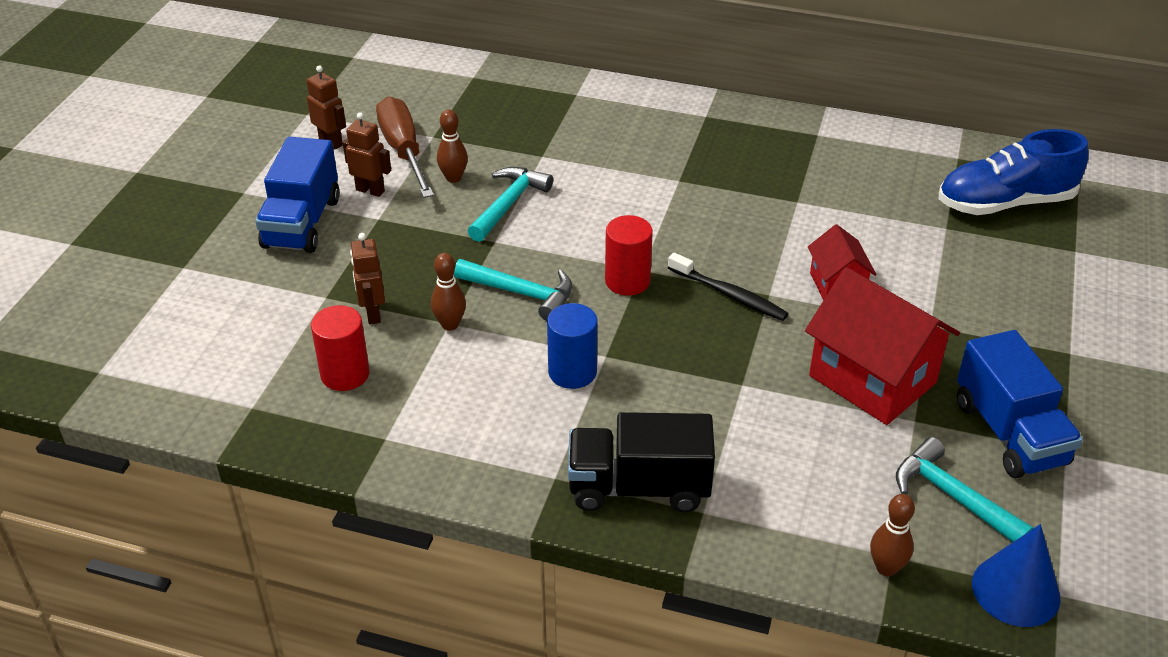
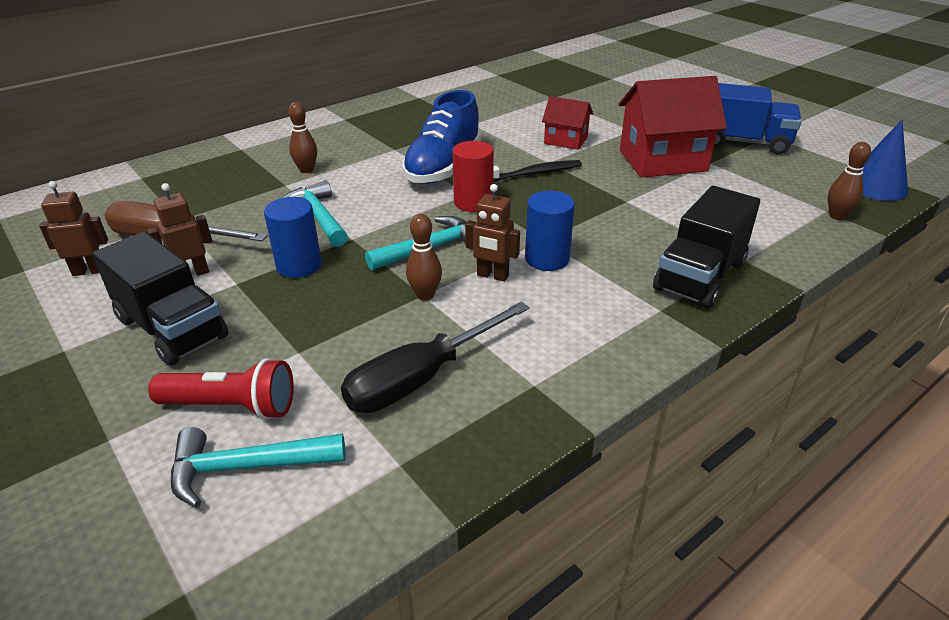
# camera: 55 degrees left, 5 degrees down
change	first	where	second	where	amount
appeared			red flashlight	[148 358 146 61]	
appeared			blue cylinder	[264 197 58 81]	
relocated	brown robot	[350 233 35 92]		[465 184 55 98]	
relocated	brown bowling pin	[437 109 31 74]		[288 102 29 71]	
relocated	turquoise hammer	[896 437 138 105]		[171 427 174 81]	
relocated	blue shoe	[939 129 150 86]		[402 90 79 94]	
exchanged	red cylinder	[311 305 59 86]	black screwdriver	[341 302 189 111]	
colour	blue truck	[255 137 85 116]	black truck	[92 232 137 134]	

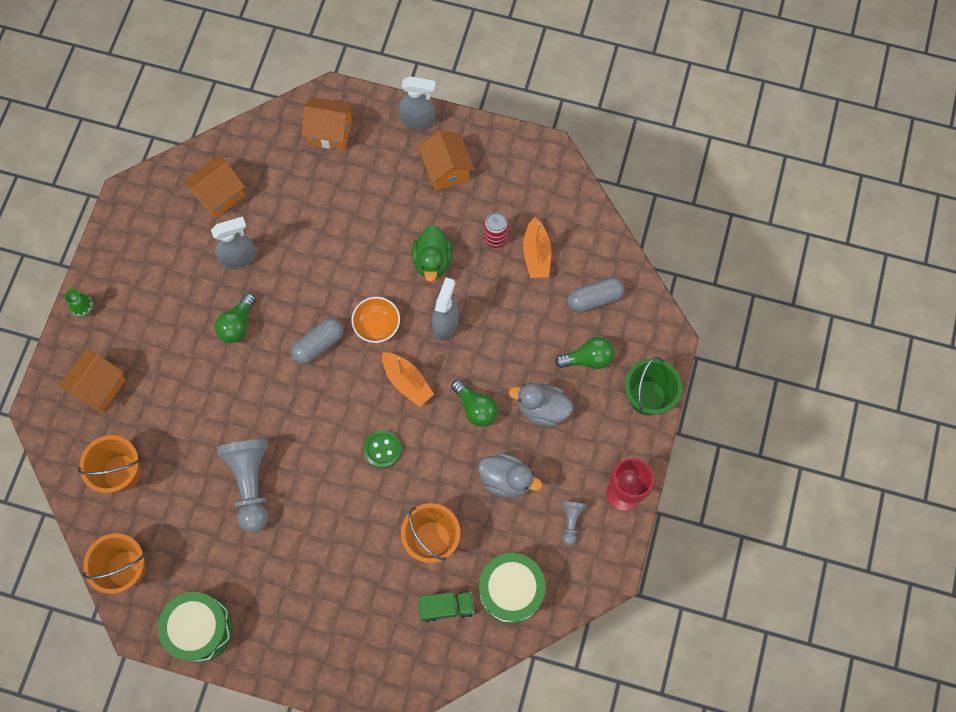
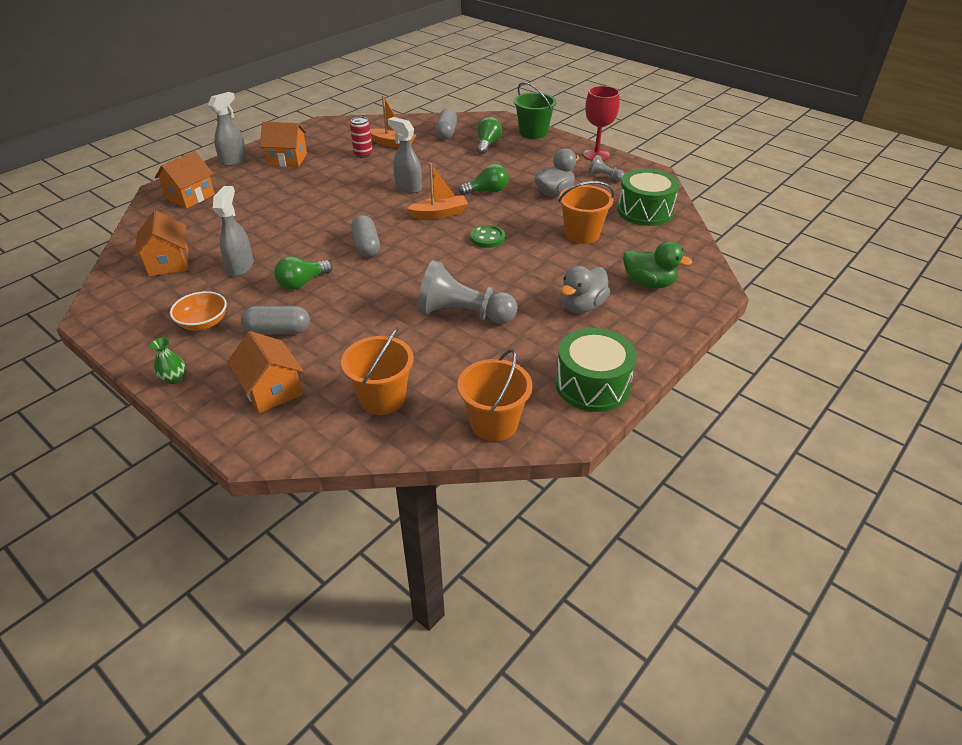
# camera: 65 degrees left, 30 degrees down
change	first	where	second	where	amount
missing	green truck	[418 591 56 31]			
appeared			grey capsule	[241 306 69 28]	
relocated	orange bowl	[352 297 48 46]		[170 291 57 40]	
relocated	green duck	[412 225 40 57]		[623 241 69 47]	
relocated	grey duck	[509 383 64 44]		[561 266 49 47]	
spun	green light bulb	[215 293 41 50]		[274 256 58 34]	90 degrees clockwise

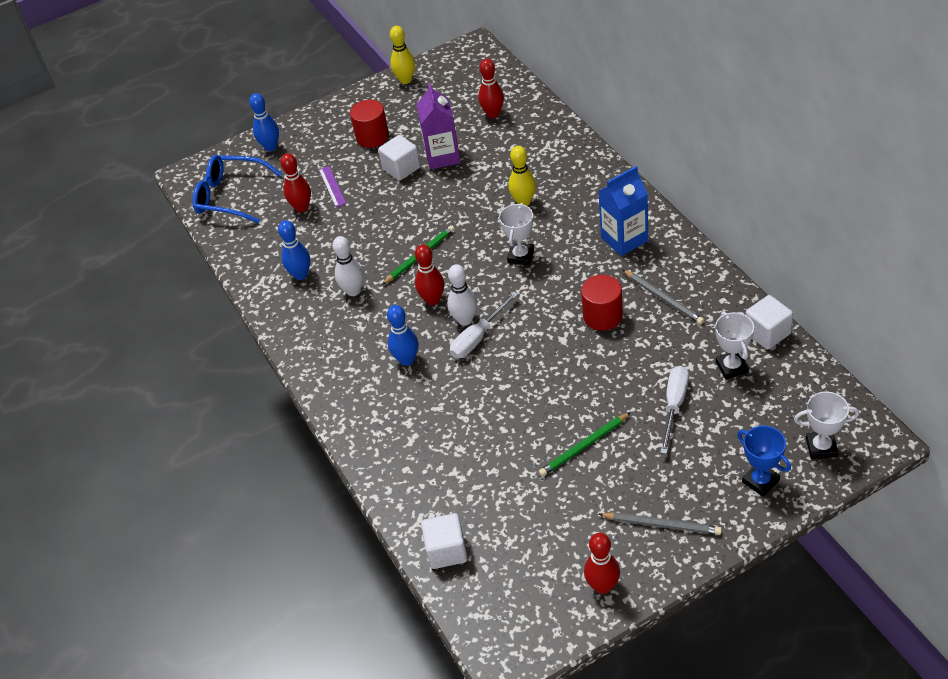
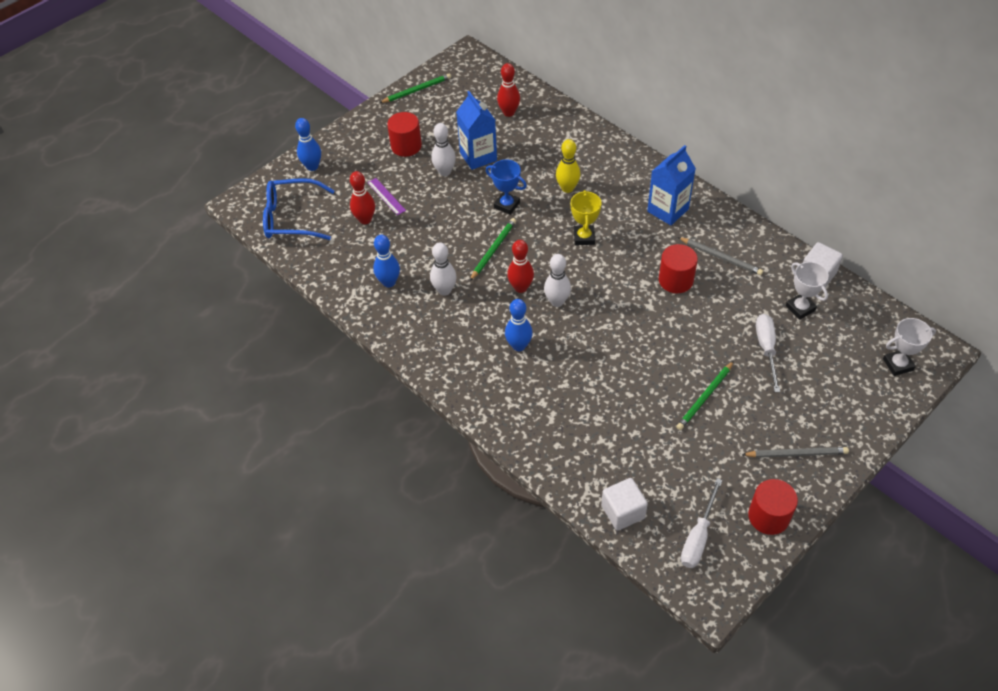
# camera: 20 degrees left, 5 degrees up
change	first	where	second	where	amount
relocated	white screwdriver	[450 291 68 68]		[681 478 42 90]	
relocated	blue trophy	[737 426 54 71]		[486 159 41 56]	
exchanged	white cube	[378 135 42 46]	white bowling pin	[431 123 25 53]	
exchanged	yellow bowling pin	[390 26 25 58]	green pencil	[379 73 72 30]	
exchanged	red bowling pin	[584 533 36 61]	red cylinder	[748 479 50 56]	
colour	purple carton	[416 83 45 87]	blue carton	[456 91 41 79]	
colour	white trophy	[499 203 35 62]	yellow trophy	[571 190 31 55]	

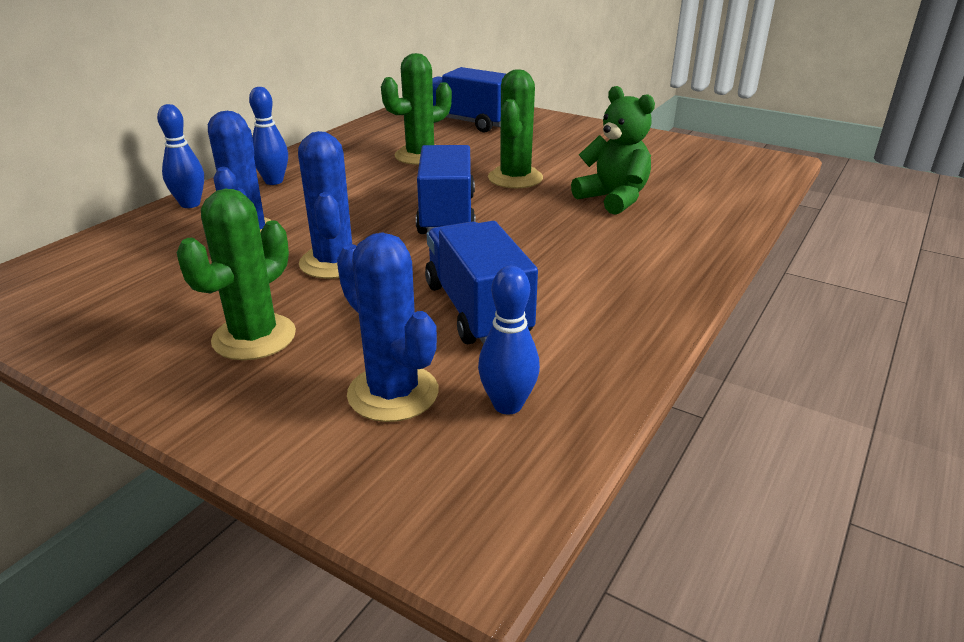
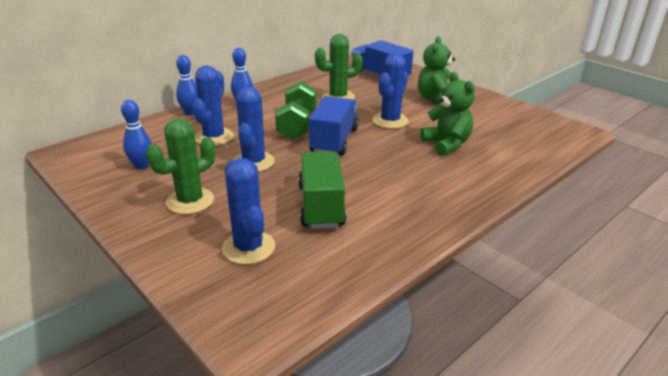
# camera: 15 degrees right, 0 degrees up
change	first	where	second	where	amount
appeared			green dumbbell	[275 81 42 59]	
appeared			green teddy bear	[418 36 37 69]	
relocated	blue bowling pin	[478 266 62 149]		[121 100 31 70]	
colour	blue truck	[425 221 113 123]	green truck	[298 151 48 78]	
colour	green cactus	[488 69 55 119]	blue cactus	[372 53 37 76]	

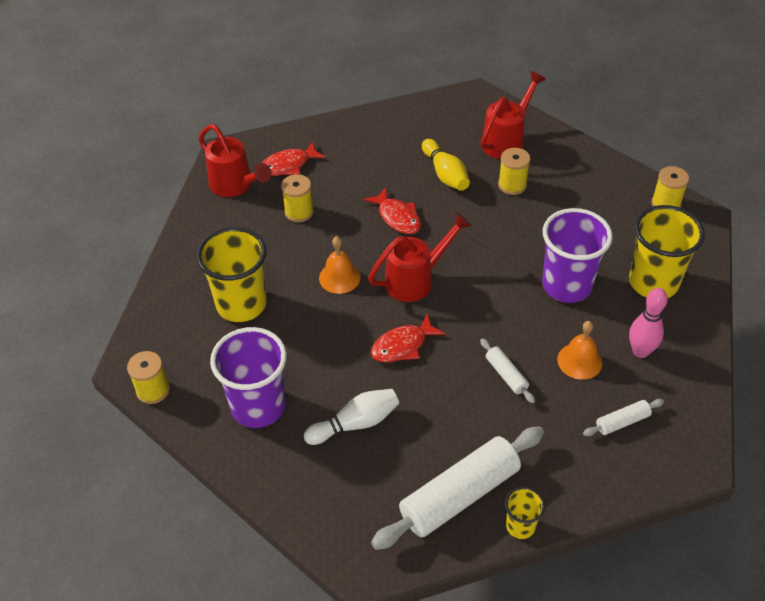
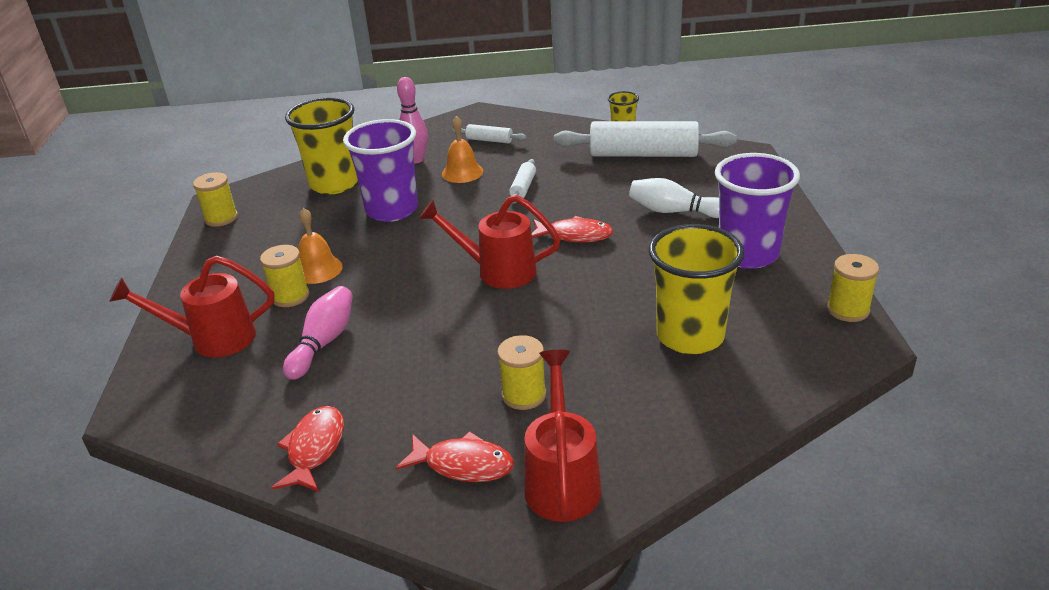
# camera: 135 degrees left, 15 degrees down
change	first	where	second	where	amount
relocated	orange bell	[319 236 42 58]		[298 208 45 76]	
relocated	red fish	[363 187 58 47]		[271 406 73 86]	
colour	yellow bowling pin	[422 139 48 52]	pink bowling pin	[283 286 70 94]	

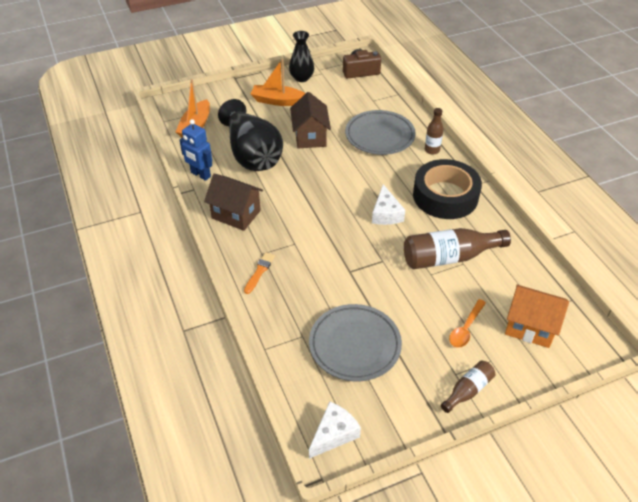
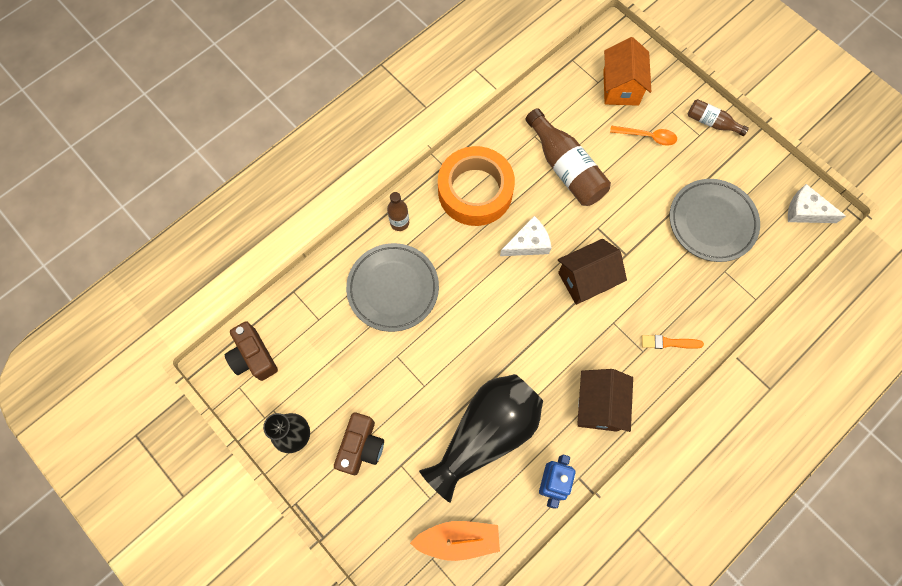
# camera: 110 degrees left, 25 degrees up
change	first	where	second	where	amount
relocated	brown house	[290 92 41 56]		[558 239 69 66]	
exchanged	orange boat	[251 59 55 47]	brown camera	[334 412 50 63]	
colour	black tape	[413 159 69 60]	orange tape	[438 146 77 80]	

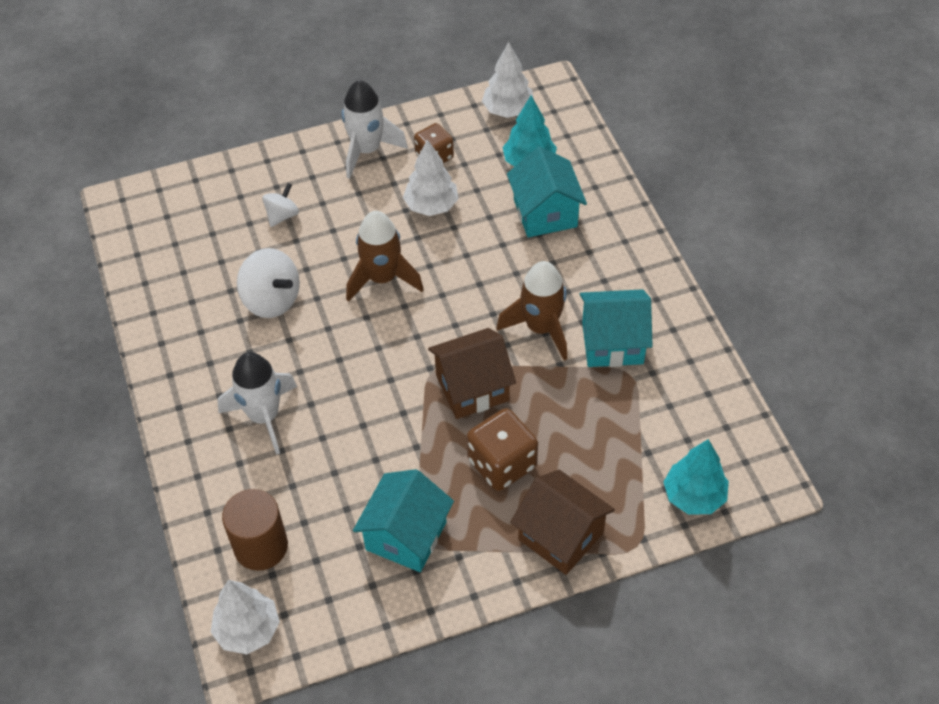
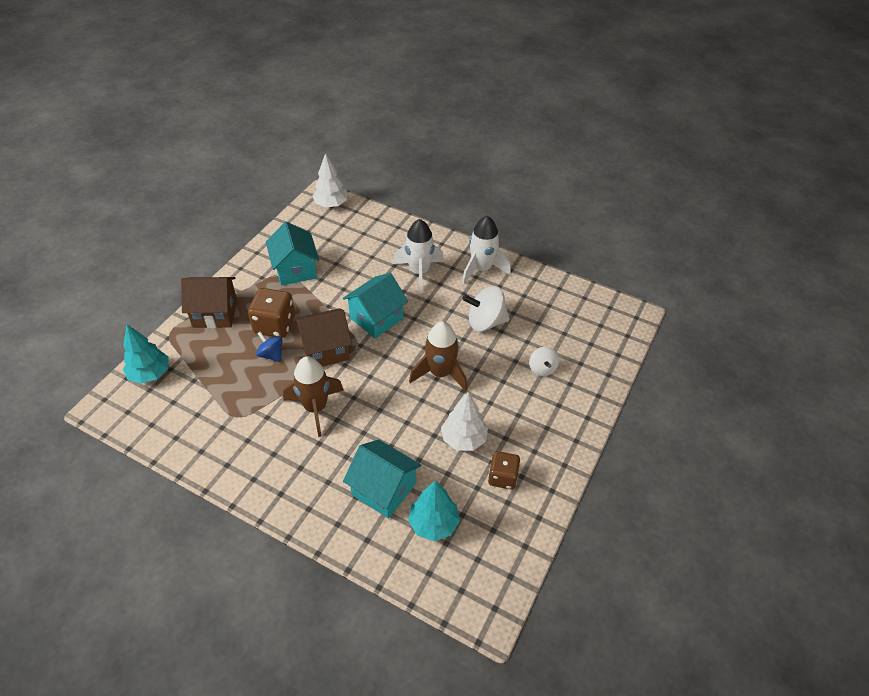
# camera: 135 degrees right, 5 degrees down
change	first	where	second	where	amount
missing	brown cylinder	[222 489 66 82]			
missing	white tree	[482 42 52 76]			
appeared			blue spinning top	[256 331 27 31]	
relocated	white rocket	[341 80 67 99]		[462 216 49 68]	
relocated	turquoise house	[580 289 73 78]		[343 273 65 66]	
spun	brown house	[428 328 88 91]		[295 308 57 59]	45 degrees clockwise

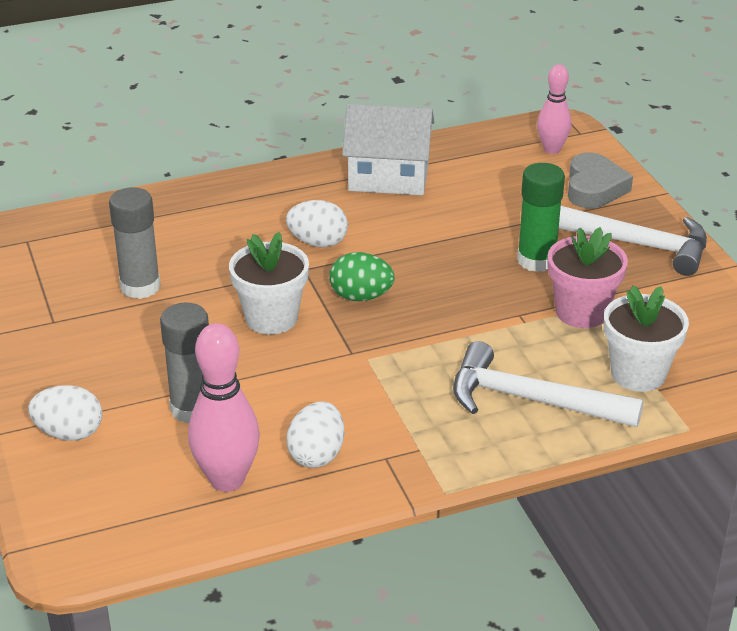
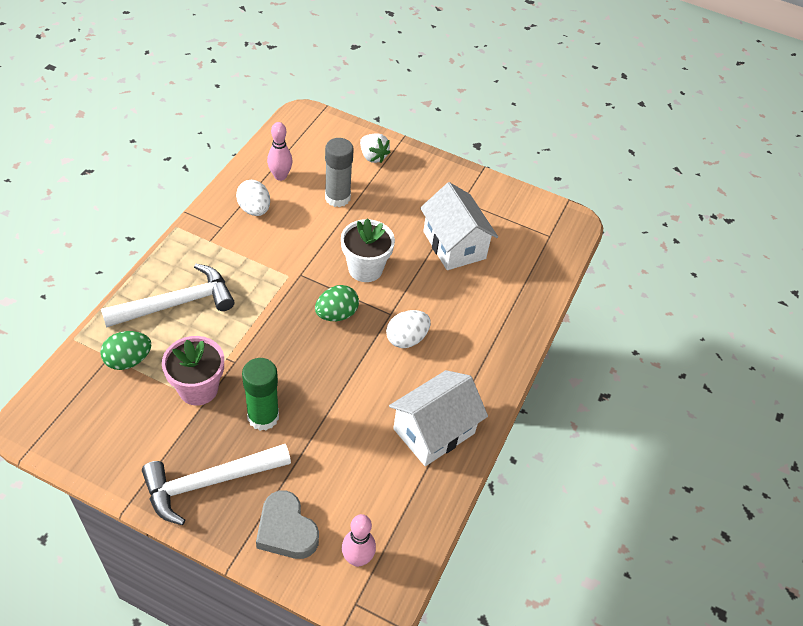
# camera: 130 degrees right, 15 degrees up
change	first	where	second	where	amount
exchanged	white egg	[28 385 74 56]	white strawberry	[360 133 31 30]	
exchanged	grey glue stick	[109 187 52 112]	white house	[420 182 78 88]	
exchanged	white flower pot	[604 285 85 107]	green egg	[100 331 51 39]	
size	pink bowling pin	[188 323 72 169]		[267 122 25 59]	x0.65

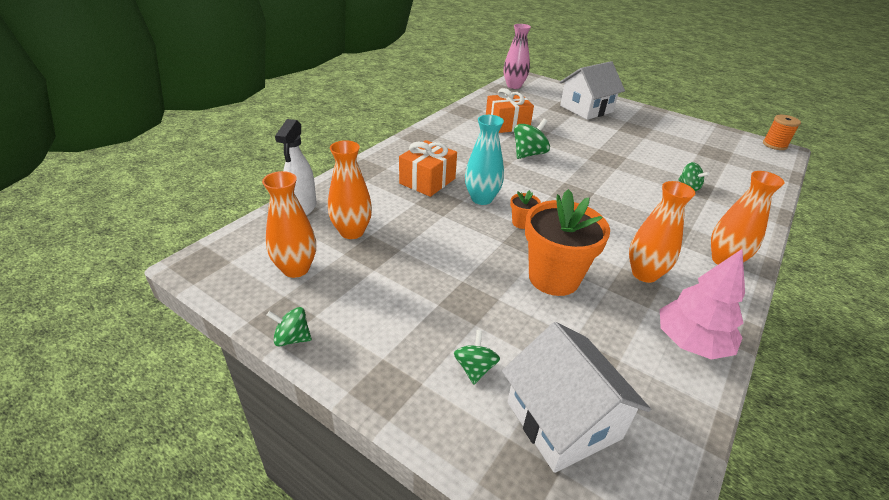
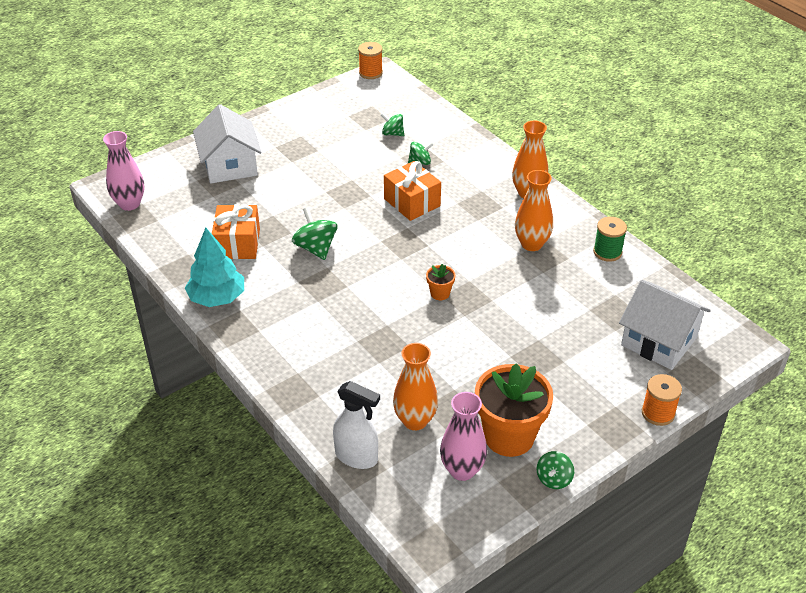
# camera: 70 degrees left, 5 degrees up
change	first	where	second	where	amount
missing	turquoise vase	[465 115 39 90]			
appeared			turquoise tree	[185 228 59 79]	
appeared			orange spool	[642 374 40 52]	
relocated	orange gift	[399 140 58 57]		[384 161 57 60]	
relocated	green spinning top	[454 330 46 54]		[381 113 23 23]	
relocated	orange flower pot	[525 189 85 107]		[475 363 78 94]	
exchanged	pink tree	[660 249 85 111]	green spool	[593 217 34 45]	
colour	orange vase	[262 171 54 107]	pink vase	[440 392 47 89]	
spun	white house	[502 322 149 151]		[619 279 92 91]	45 degrees clockwise

